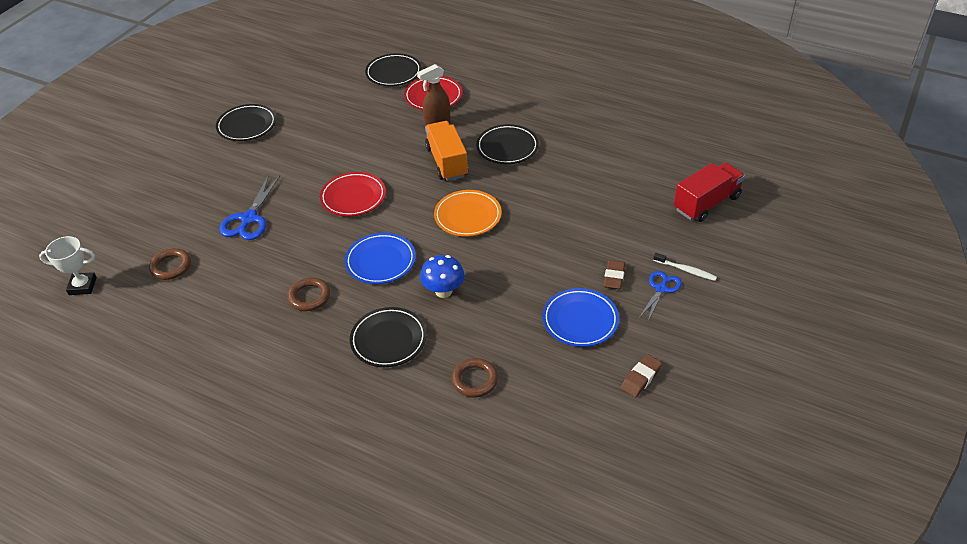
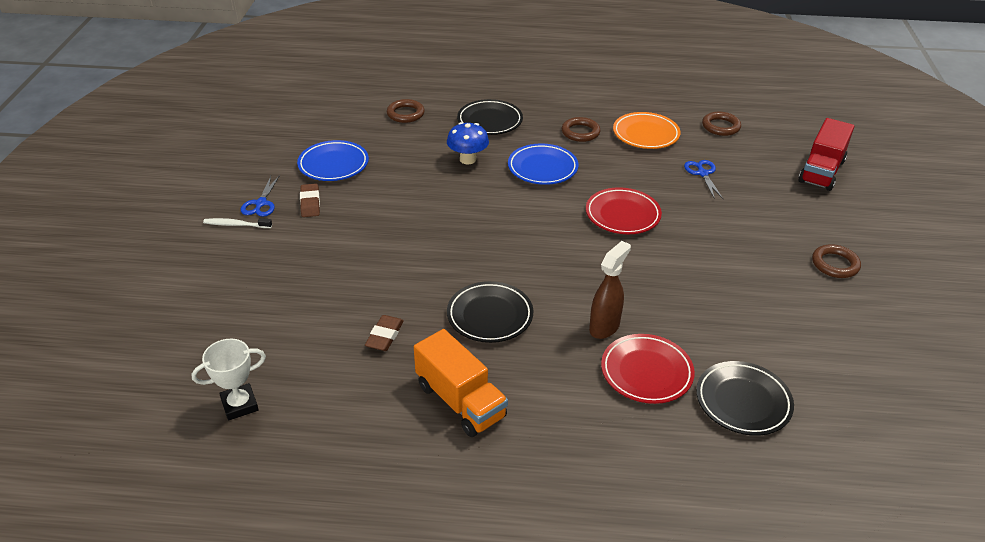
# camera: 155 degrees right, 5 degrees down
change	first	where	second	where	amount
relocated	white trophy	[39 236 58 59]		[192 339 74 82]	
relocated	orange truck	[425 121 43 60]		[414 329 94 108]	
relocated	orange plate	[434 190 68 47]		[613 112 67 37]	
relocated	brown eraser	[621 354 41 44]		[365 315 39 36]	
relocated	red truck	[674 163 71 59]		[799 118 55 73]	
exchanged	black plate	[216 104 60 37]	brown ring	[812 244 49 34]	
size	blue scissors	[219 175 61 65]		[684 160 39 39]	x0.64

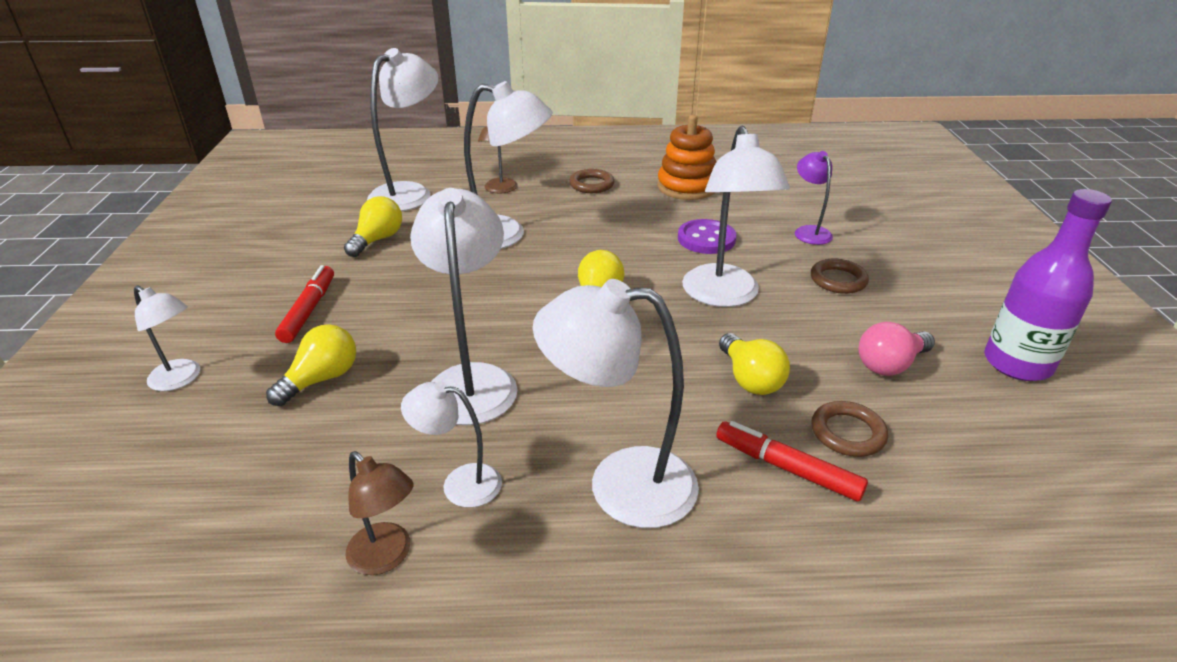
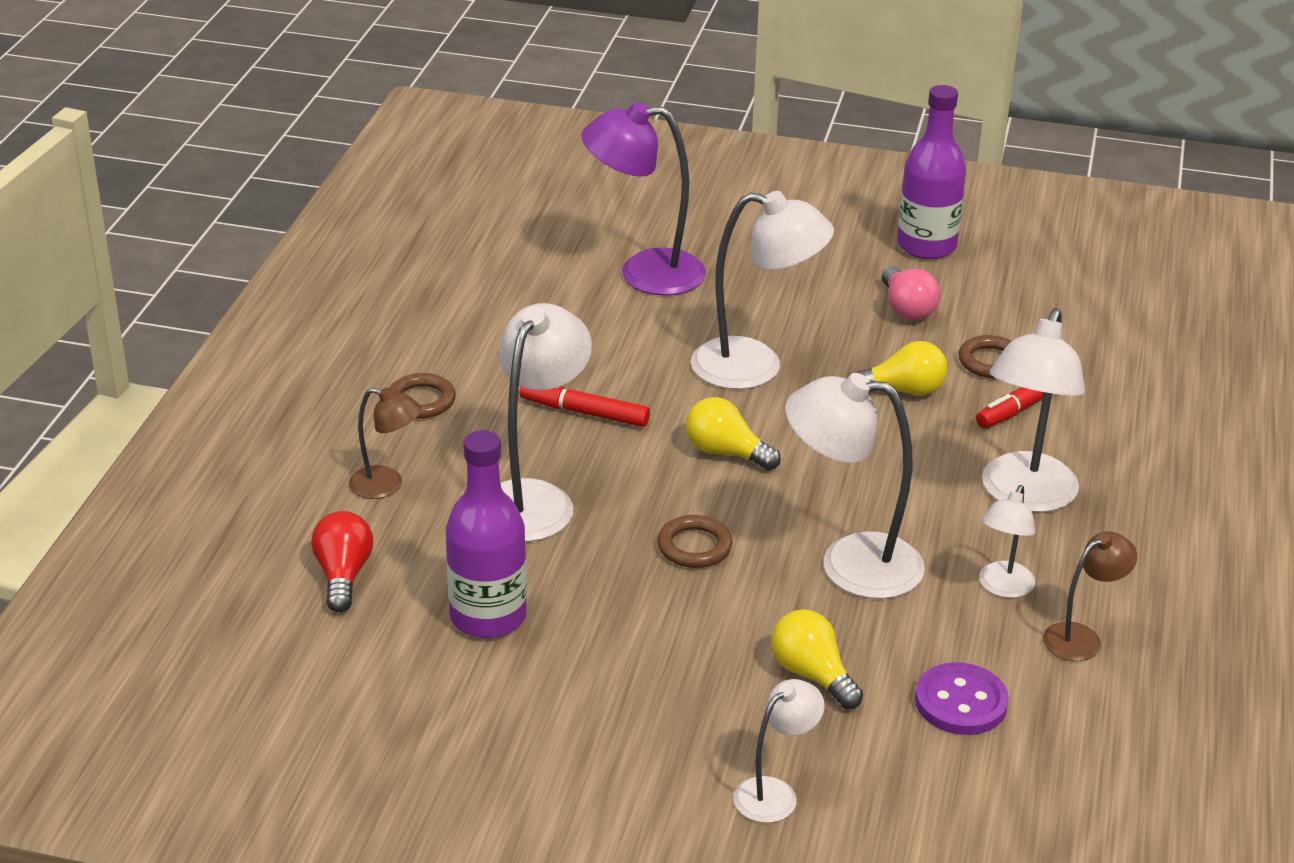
# camera: 75 degrees left, 0 degrees up
change	first	where	second	where	amount
missing	orange stacking toy	[657 115 59 85]			
relocated	red marker	[275 265 59 78]		[520 386 130 41]	
relocated	purple button	[678 219 58 35]		[915 662 94 73]	
relocated	brown ring	[811 259 58 35]		[657 515 75 53]	
exchanged	yellow light bulb	[344 196 58 61]	purple bottle	[446 430 81 208]	
exchanged	white lamp	[367 48 71 163]	red light bulb	[311 511 62 101]	
size	purple lamp	[795 151 38 94]		[582 102 124 194]	x1.83

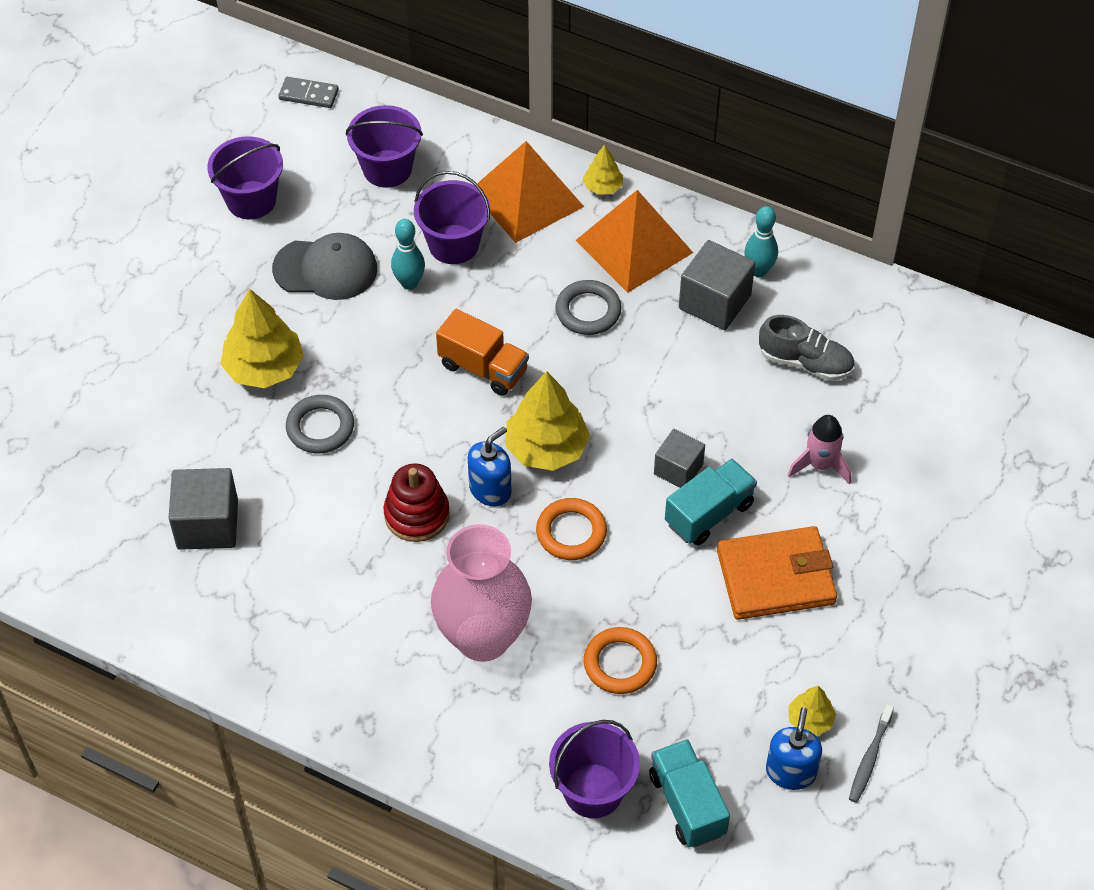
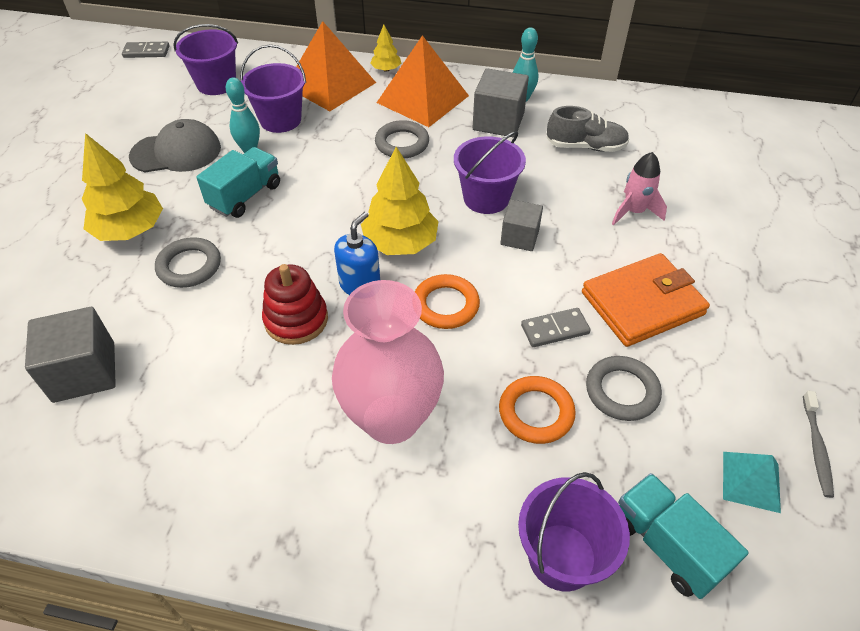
# camera: 15 degrees left, 5 degrees down
change	first	where	second	where	amount
missing	orange truck	[436 309 93 87]			
missing	yellow tree	[788 686 48 50]			
appeared			grey domino	[521 308 70 39]	
appeared			grey ring	[586 356 76 65]	
relocated	purple bucket	[208 136 75 84]		[454 131 72 83]	
relocated	turquoise truck	[665 459 92 87]		[196 147 84 71]	
exchanged	blue soap dispenser	[766 707 56 83]	turquoise pyramid	[723 452 58 61]	

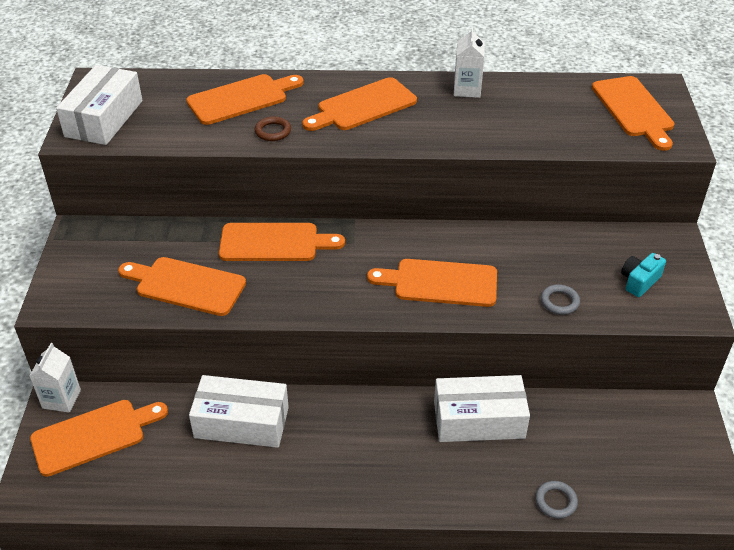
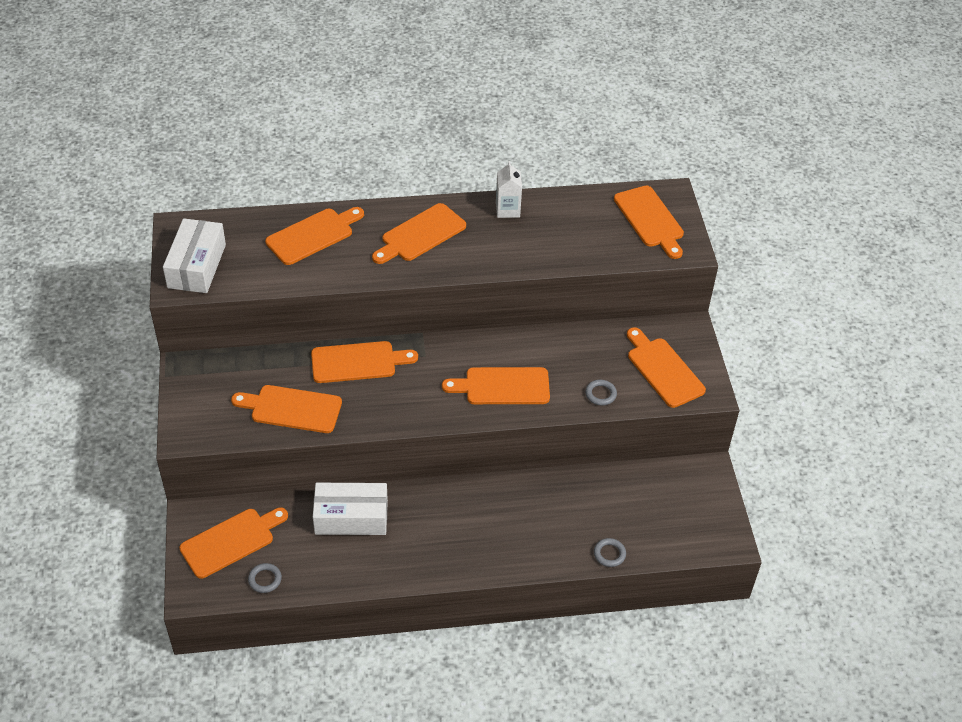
# camera: 10 degrees left, 5 degrees up
change	first	where	second	where	amount
missing	white carton	[29 343 52 70]			
missing	brown ring	[255 116 36 25]			
missing	white box	[434 375 96 67]			
appeared			grey ring	[248 563 34 30]	
exchanged	turquoise camera	[621 253 45 44]	orange cutting board	[627 327 79 81]	

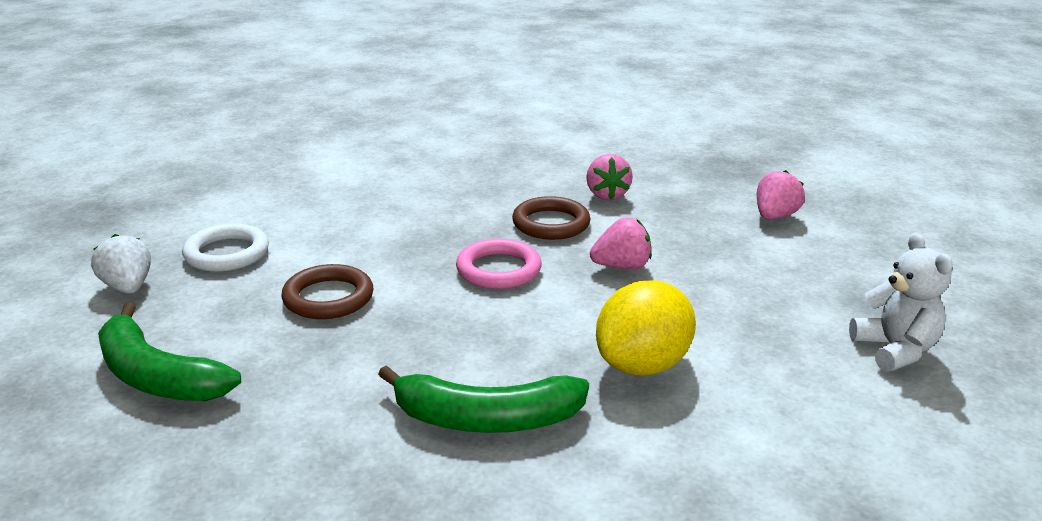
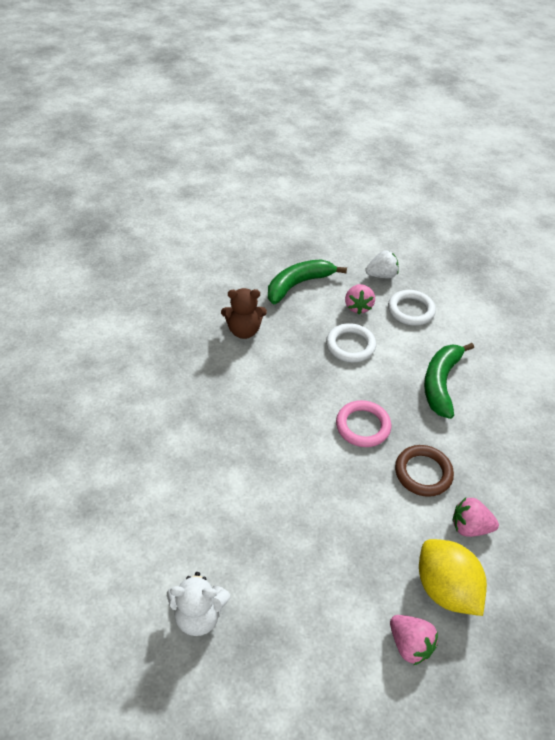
# camera: 105 degrees right, 20 degrees up
change	first	where	second	where	amount
appeared			brown teddy bear	[221 288 46 51]	
relocated	green banana	[378 365 211 68]		[424 343 50 76]	
relocated	pink strawberry	[590 218 62 51]		[345 284 30 30]	
relocated	yellow lemon	[596 280 100 96]		[419 539 68 77]	
colour	brown ring	[281 264 92 55]	white ring	[326 323 50 39]	

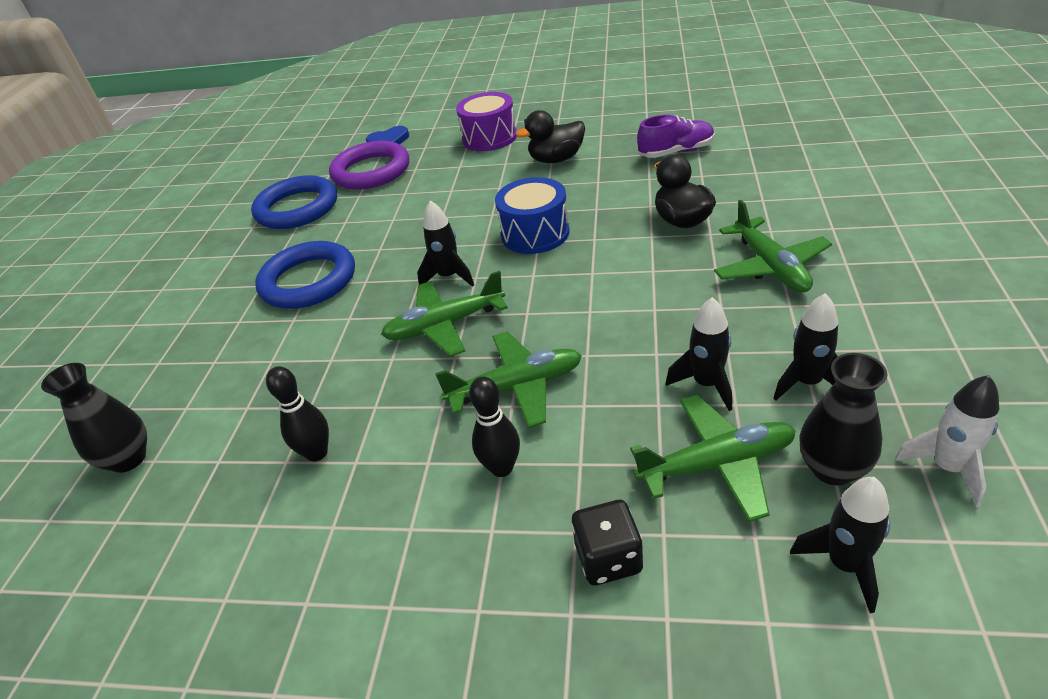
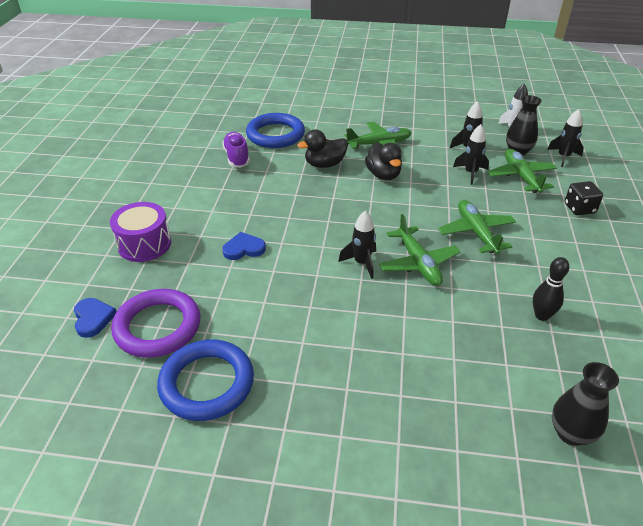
# camera: 95 degrees left, 0 degrees up
change	first	where	second	where	amount
missing	black bowling pin	[469 377 51 100]			
missing	blue drum	[495 177 75 77]			
appeared			blue heart	[222 232 44 28]	
relocated	blue ring	[255 241 100 68]		[246 113 59 35]	
relocated	black duck	[516 110 69 53]		[365 142 37 38]	

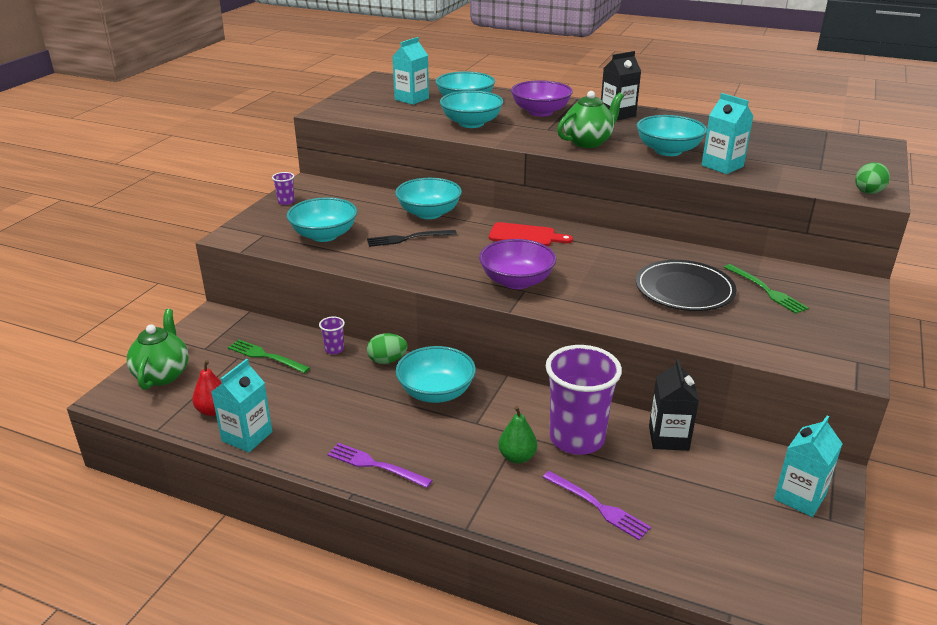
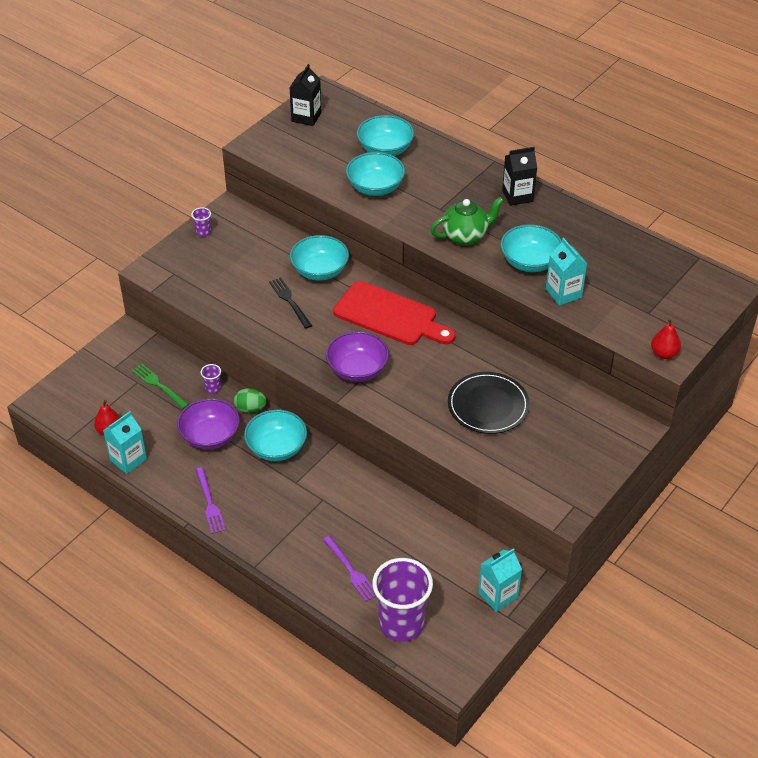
# camera: 15 degrees right, 15 degrees up
change	first	where	second	where	amount
missing	green teapot	[127 309 61 81]			
missing	turquoise bowl	[287 197 70 45]			
missing	turquoise carton	[392 37 37 68]			
missing	green pear	[499 406 38 58]			
missing	green fork	[724 264 85 50]			
relocated	purple bowl	[511 80 62 37]		[177 398 63 52]	
relocated	purple cup	[546 345 76 110]		[372 558 61 84]	
relocated	black carton	[649 359 50 92]		[290 64 32 62]	
exchanged	green egg	[855 162 35 32]	red pear	[651 318 30 41]	
spun	purple fork	[327 443 105 45]		[195 467 31 67]	150 degrees counterclockwise
spun	black fork	[367 230 90 17]		[269 277 43 52]	60 degrees clockwise
size	red cutting board	[489 222 84 24]		[333 281 123 64]	x1.73

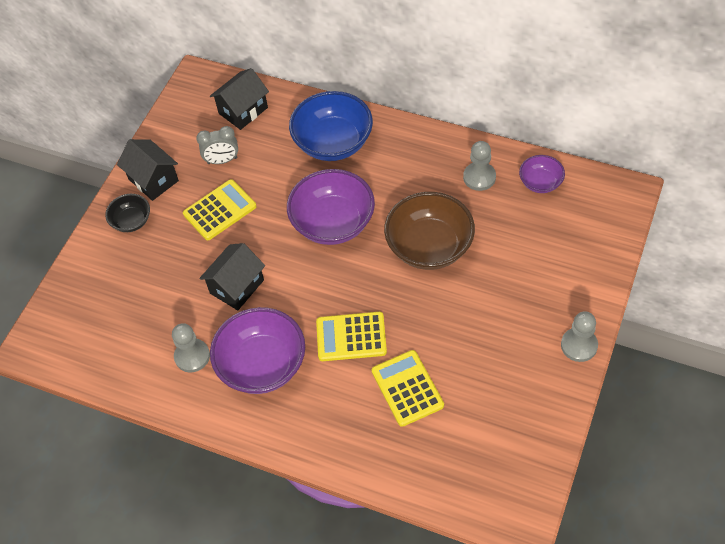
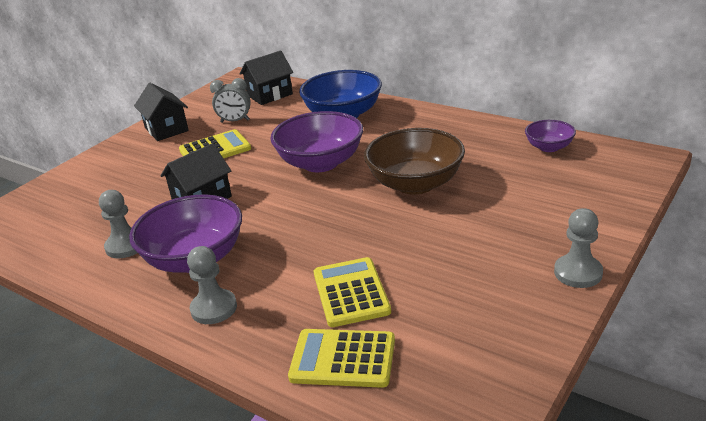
# camera: 10 degrees right, 25 degrees down
change	first	where	second	where	amount
missing	black bowl	[105 194 45 38]			
relocated	yellow calculator	[316 312 71 49]		[288 329 107 59]	
relocated	grey pawn	[463 141 33 50]		[187 246 50 78]	

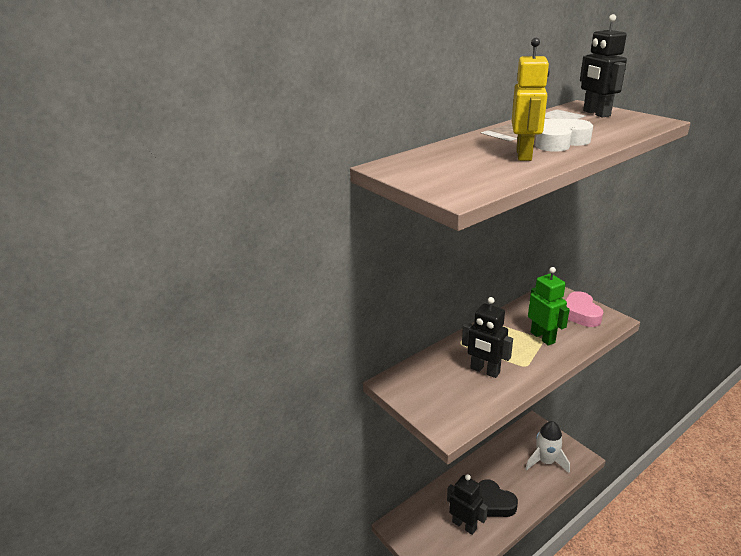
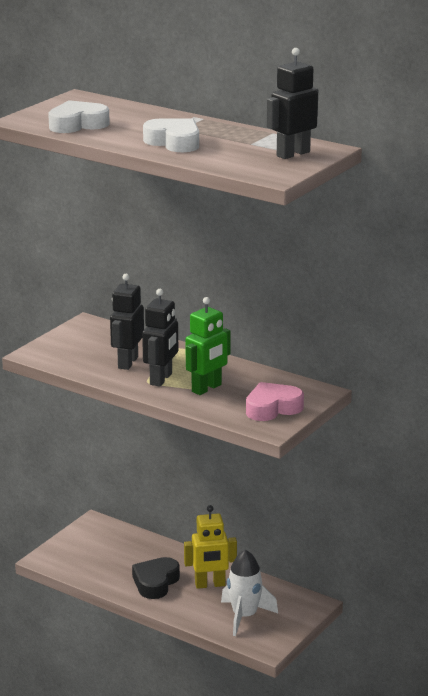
# camera: 70 degrees right, 5 degrees down
change	first	where	second	where	amount
appeared			white heart	[48 100 62 33]	
relocated	black robot	[447 474 41 61]		[142 289 36 98]	
relocated	yellow robot	[512 38 38 123]		[184 505 53 84]	

